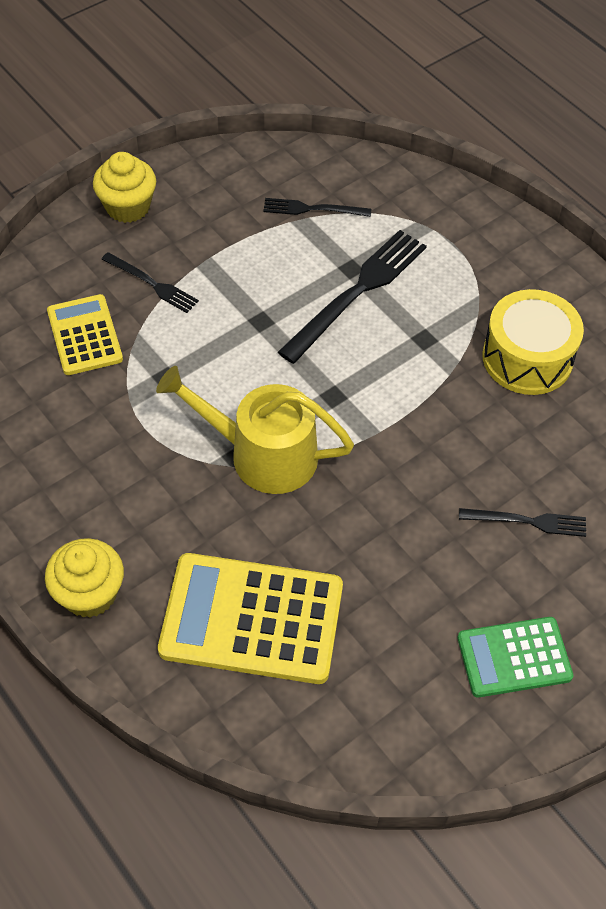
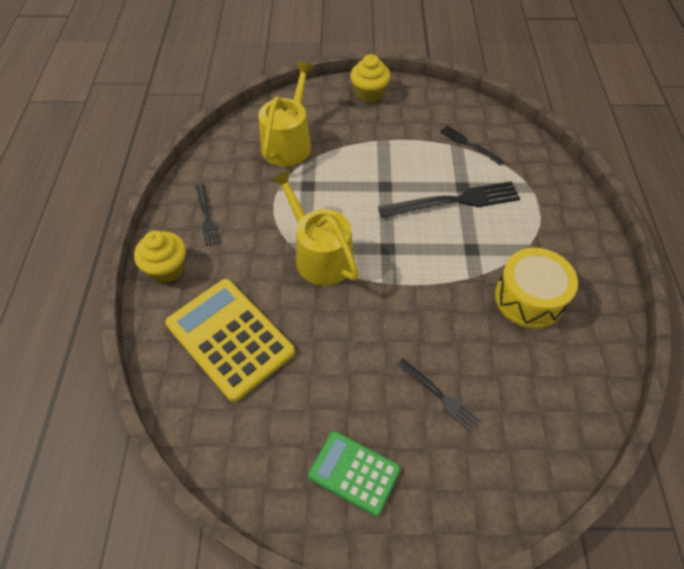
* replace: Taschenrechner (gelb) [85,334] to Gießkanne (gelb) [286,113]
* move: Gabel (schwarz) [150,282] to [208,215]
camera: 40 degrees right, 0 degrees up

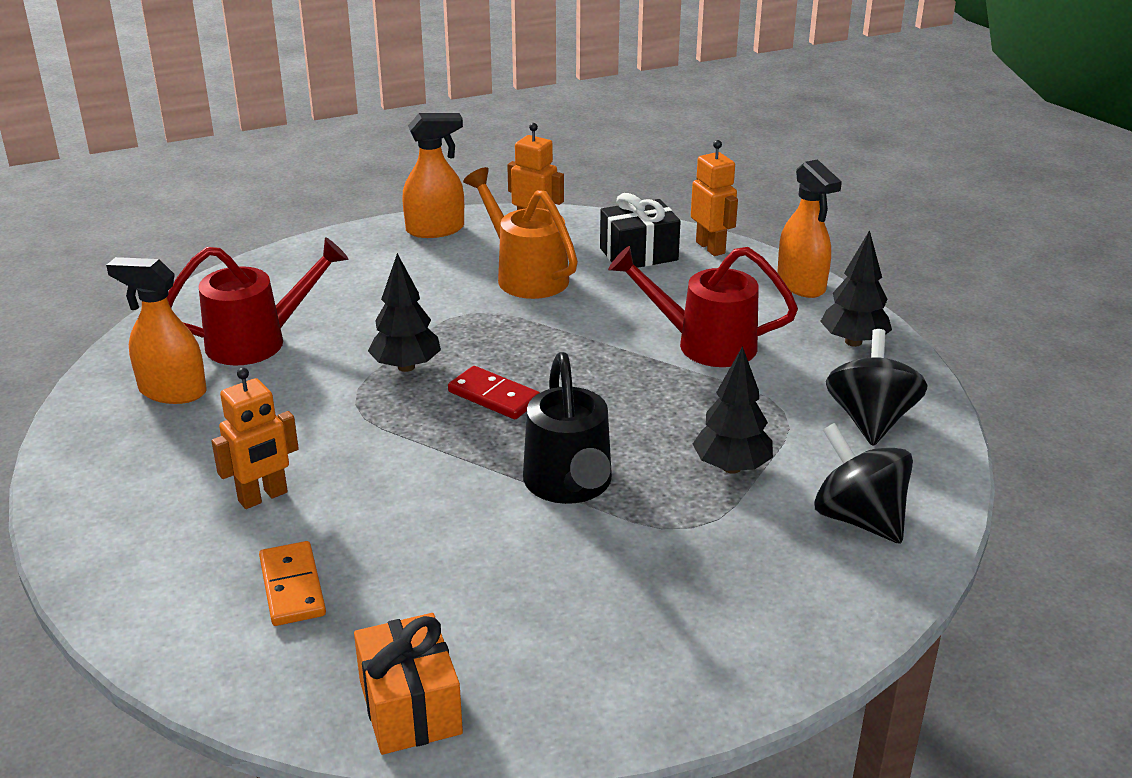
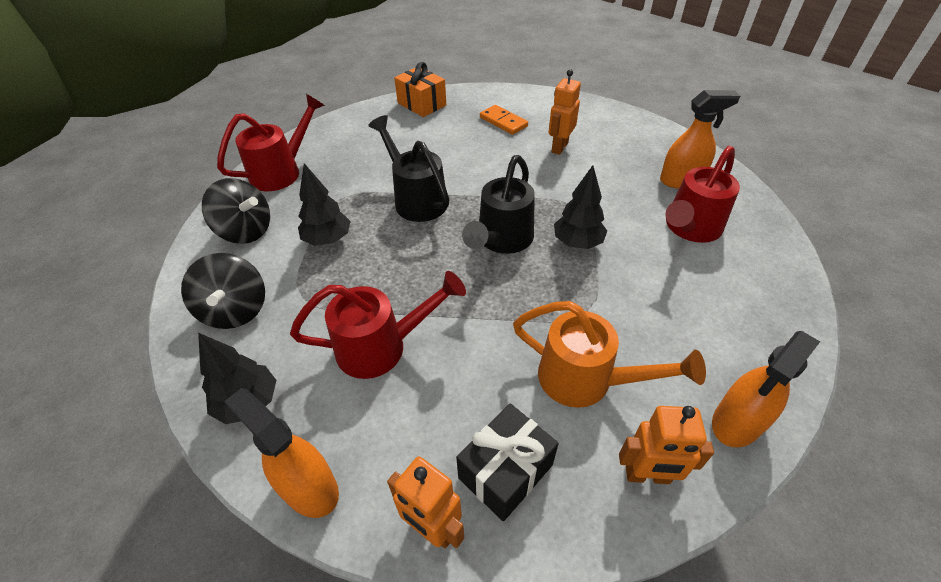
* replace: Dominostein (rot) [494,392] to Gießkanne (schwarz) [498,204]
* insert: Gießkanne (rot) [271,142]
camera: 155 degrees right, 15 degrees up

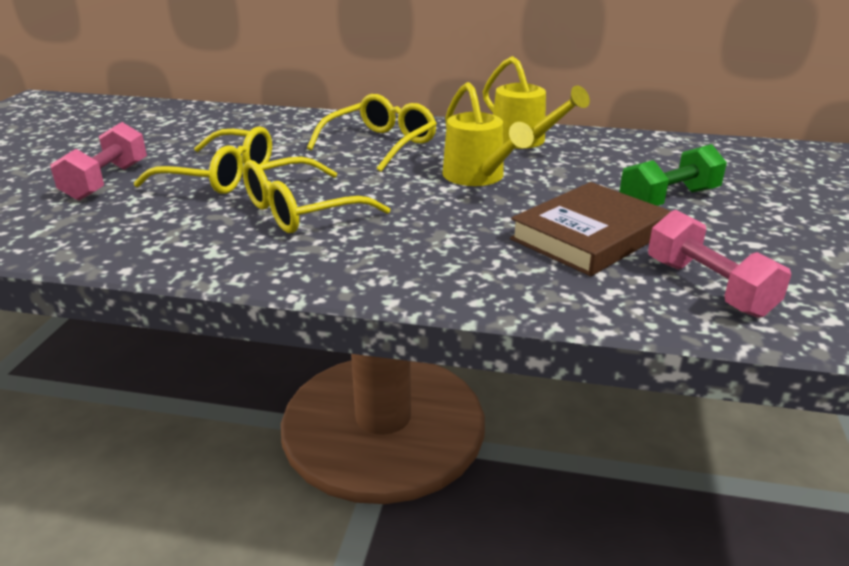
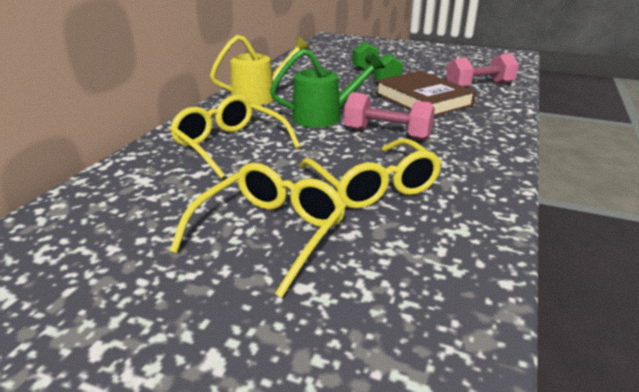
* move: Hantel (rosa) [98,161] to [389,116]
* recolor: Gießkanne (gelb) [488,134] to Gießkanne (grün) [327,88]
camera: 80 degrees left, 0 degrees up

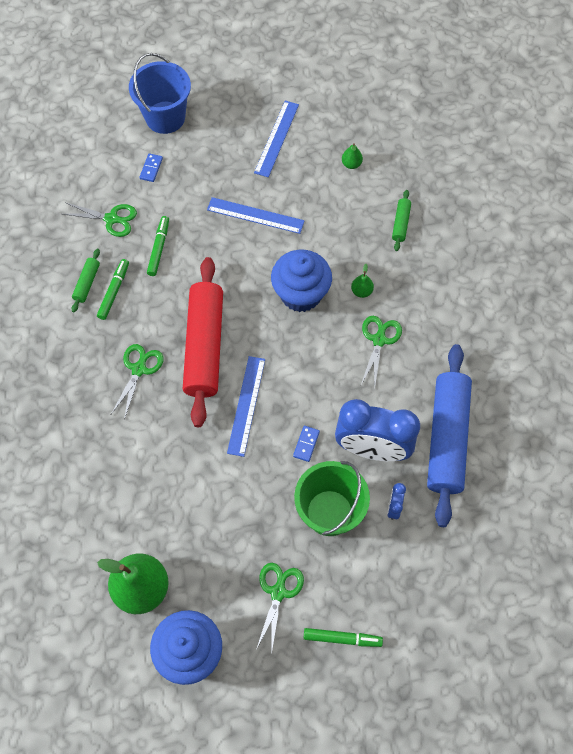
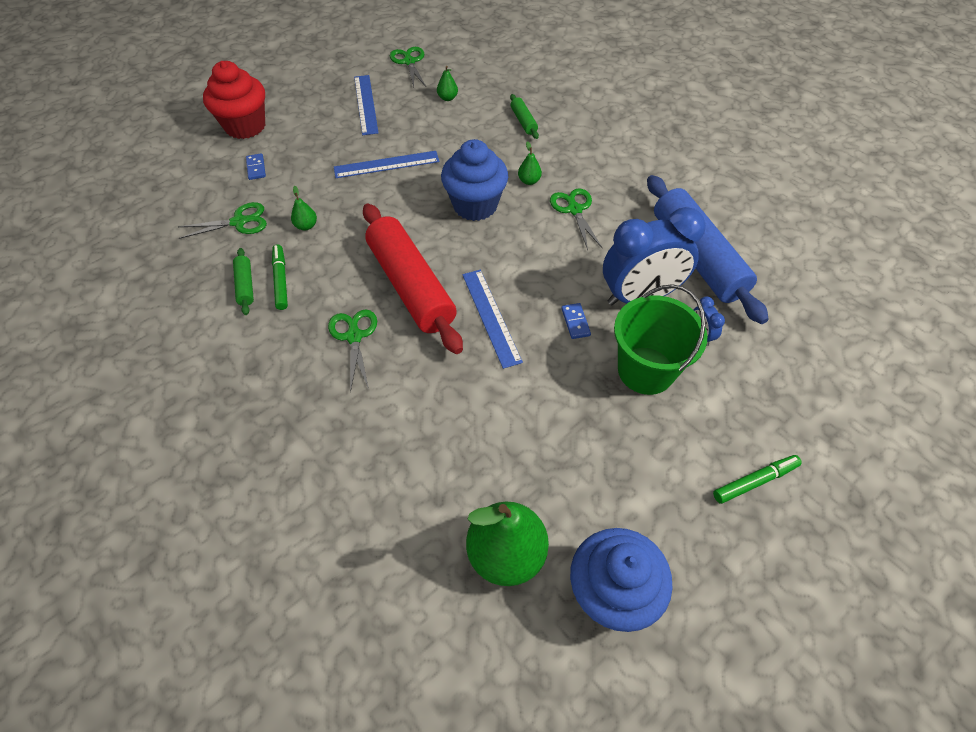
* replace: Eimer (blau) [160,93] to Muffin (rot) [234,100]
* replace: Filzstift (grün) [158,246] to Birne (grün) [304,208]
* move: Schere (grün) [280,609] to [408,67]
camera: 30 degrees left, 10 degrees down

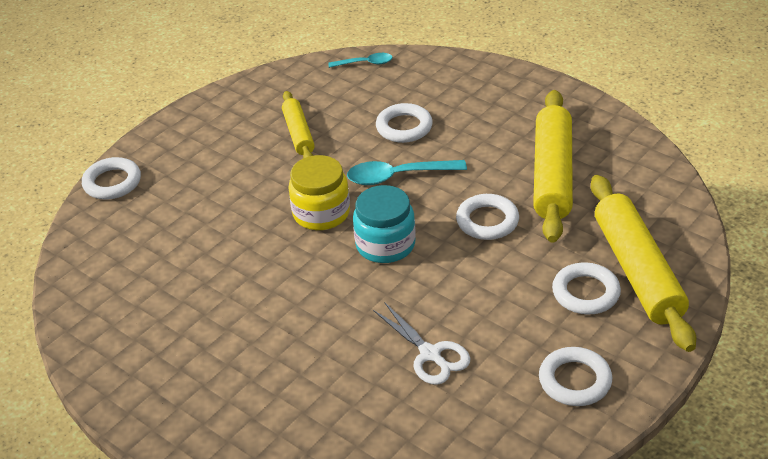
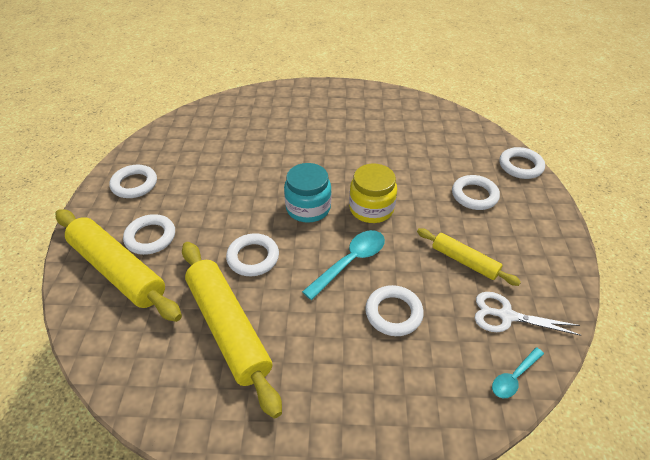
* move: Schere (weiß) [421,343] to [528,314]
* insert: Ring (weiß) [476,192]
camera: 140 degrees right, 5 degrees up

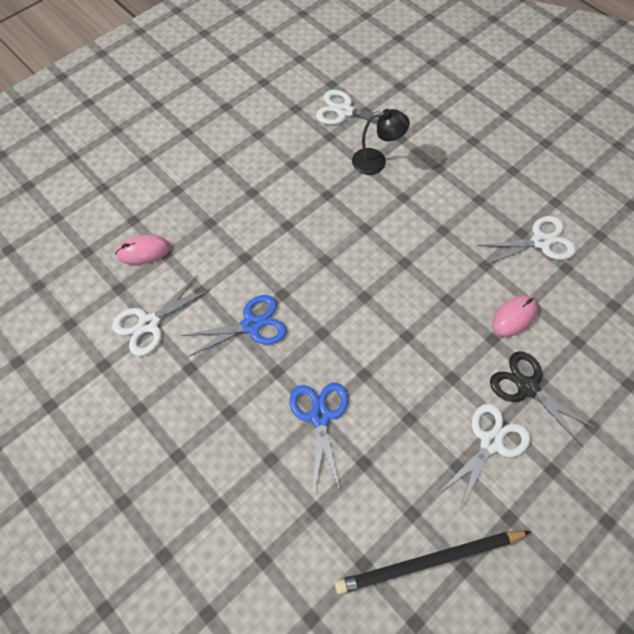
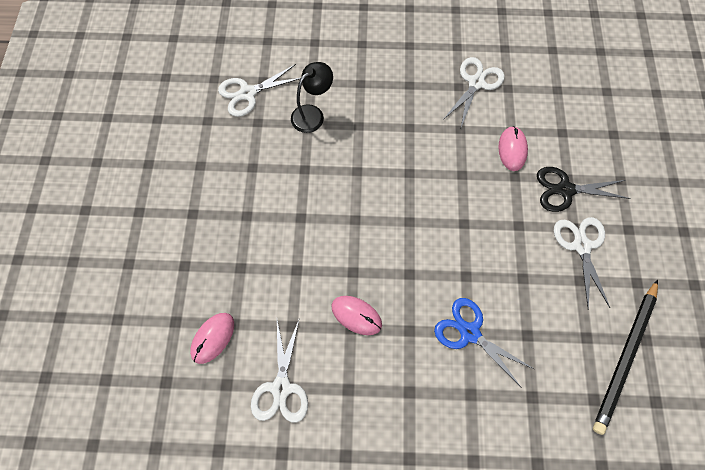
* replace: Schere (blau) [234,326] to Computermaus (rosa) [356,315]
camera: 45 degrees left, 5 degrees up

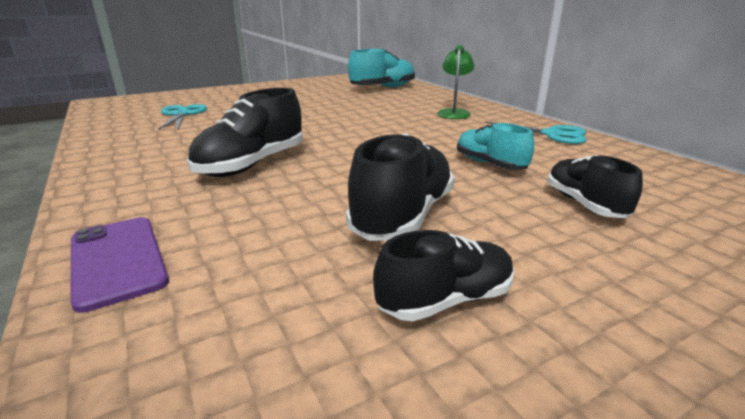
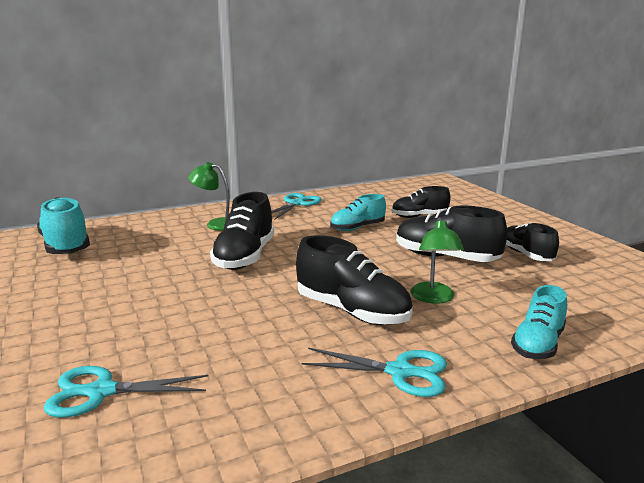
* replace: Handy (lila) [119,265] to Schuh (türkis) [539,322]
* insert: Schuh (schwarz) [242,231]
* insert: Schere (türkis) [374,372]
* insert: Lampe (grün) [437,260]
camera: 85 degrees left, 5 degrees down

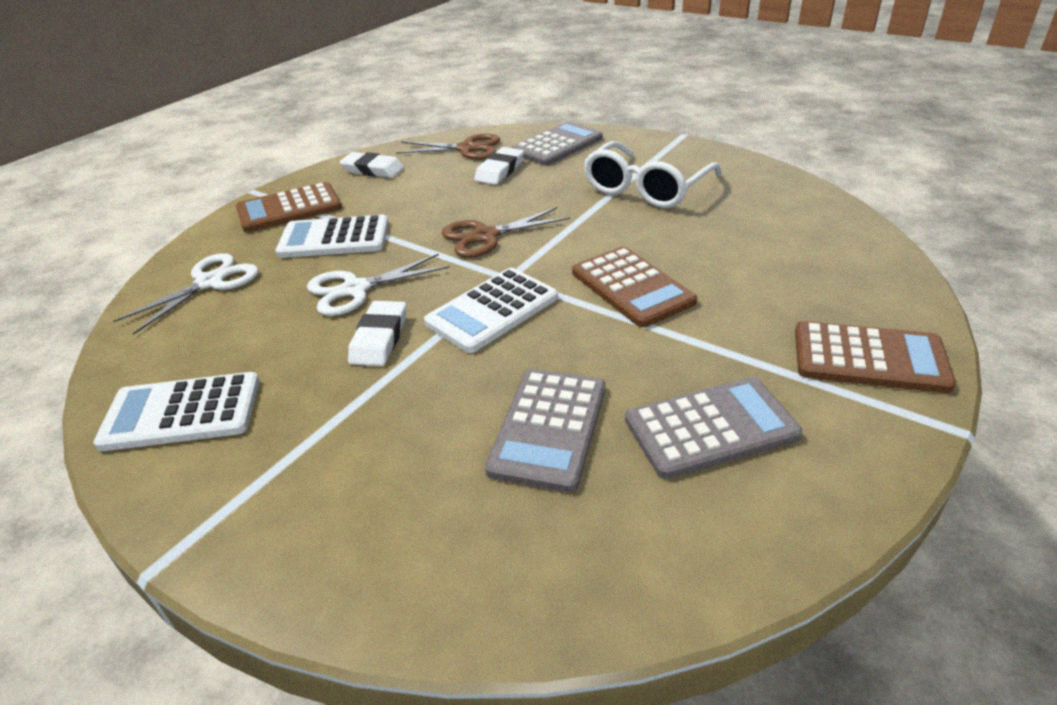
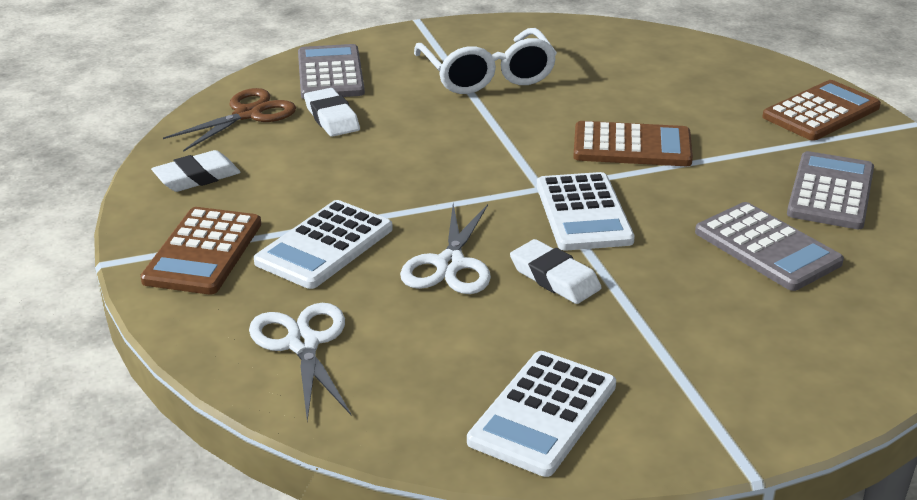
* delete: Schere (braun) [506,232]
camera: 55 degrees left, 5 degrees down

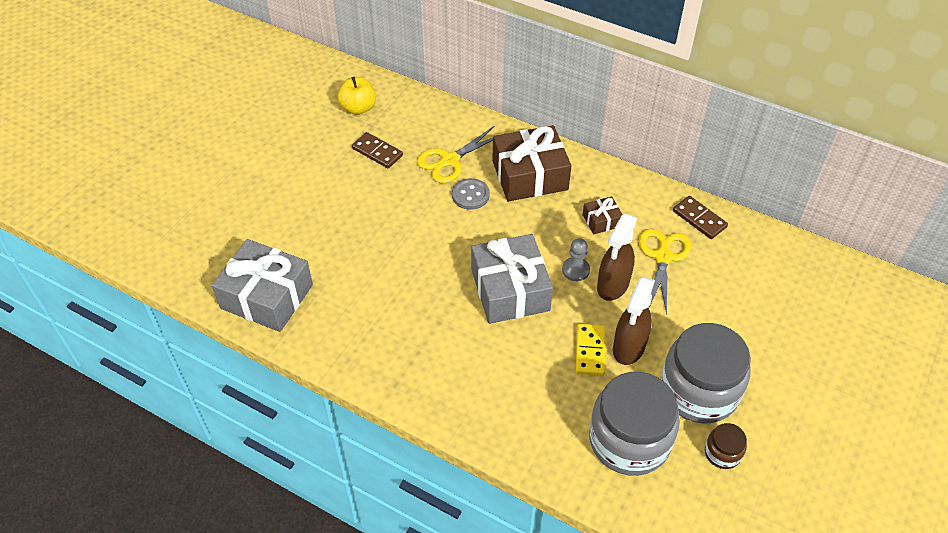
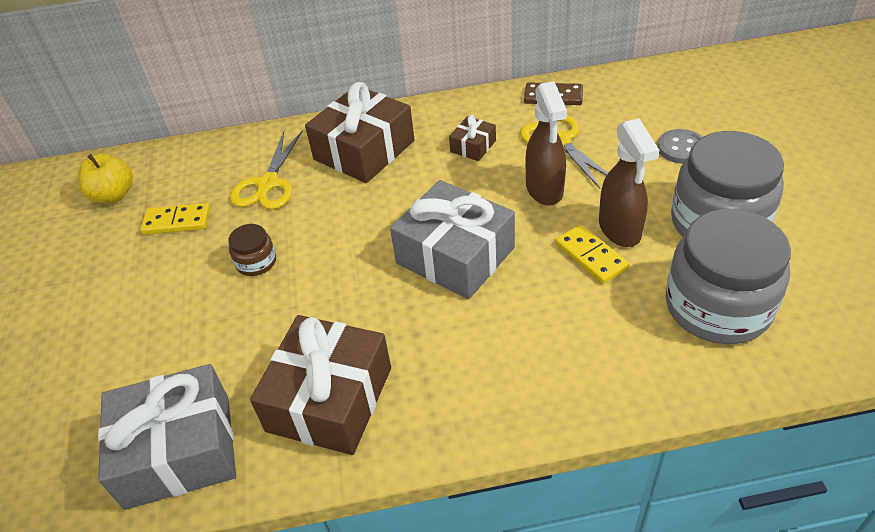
* recolor: Dominostein (braun) [377,150] to Dominostein (gelb) [175,219]
* move: Knopf (grau) [471,194] to [680,146]
* delete: Bauer (grau) [576,259]
* move: Einmachglas (braun) [726,446] to [252,250]
* insert: Geschenk (braun) [320,385]
camera: 35 degrees left, 5 degrees down

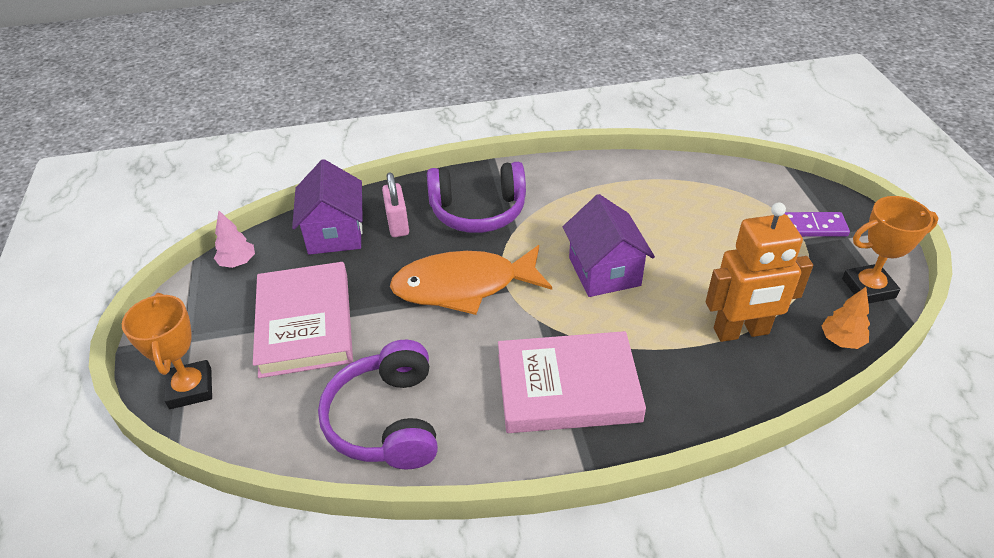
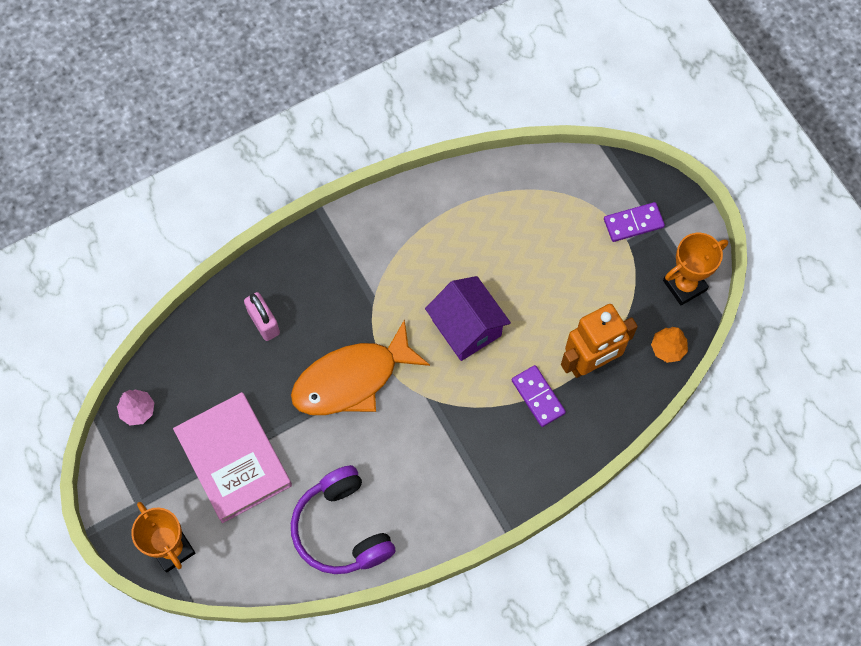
* delete: Haus (lila) [327,207]
* delete: Kopfhörer (lila) [476,197]
* delete: Buch (rosa) [572,382]
* insert: Dominostein (lila) [539,396]
camera: 20 degrees left, 25 degrees up

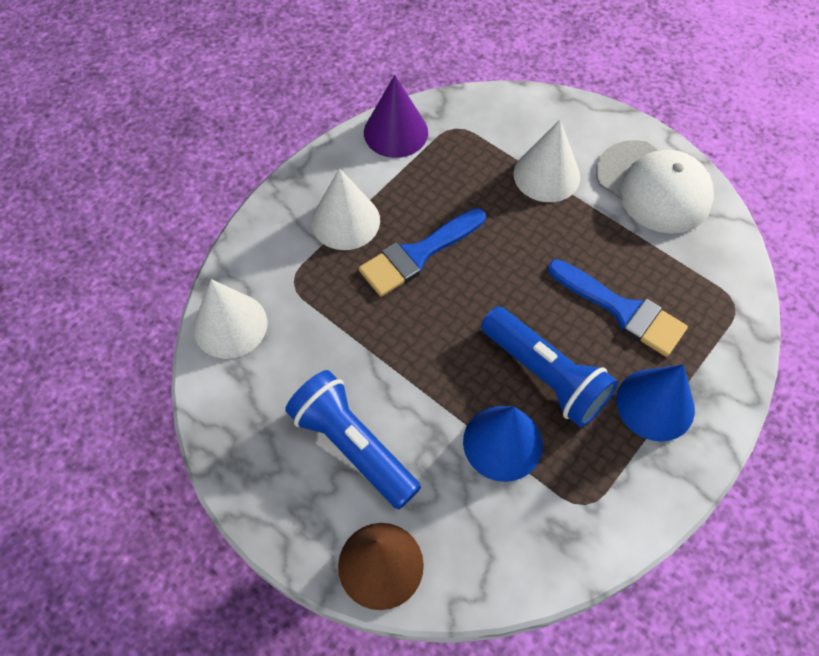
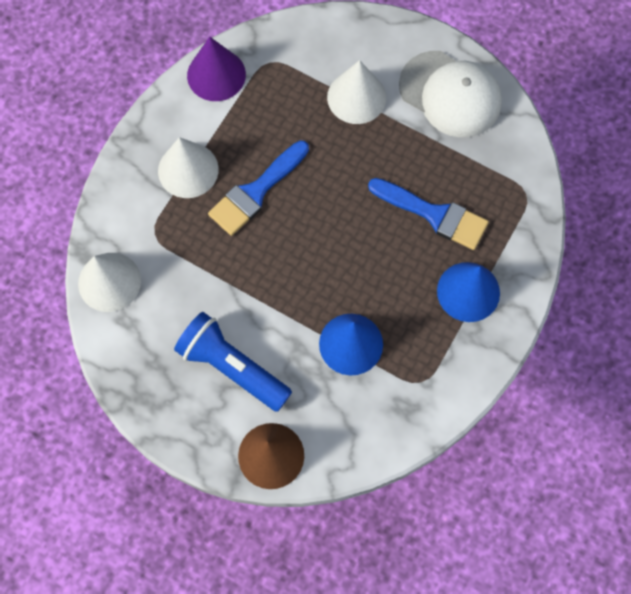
* delete: Taschenlampe (blau) [549,367]
camera: 10 degrees left, 10 degrees up

